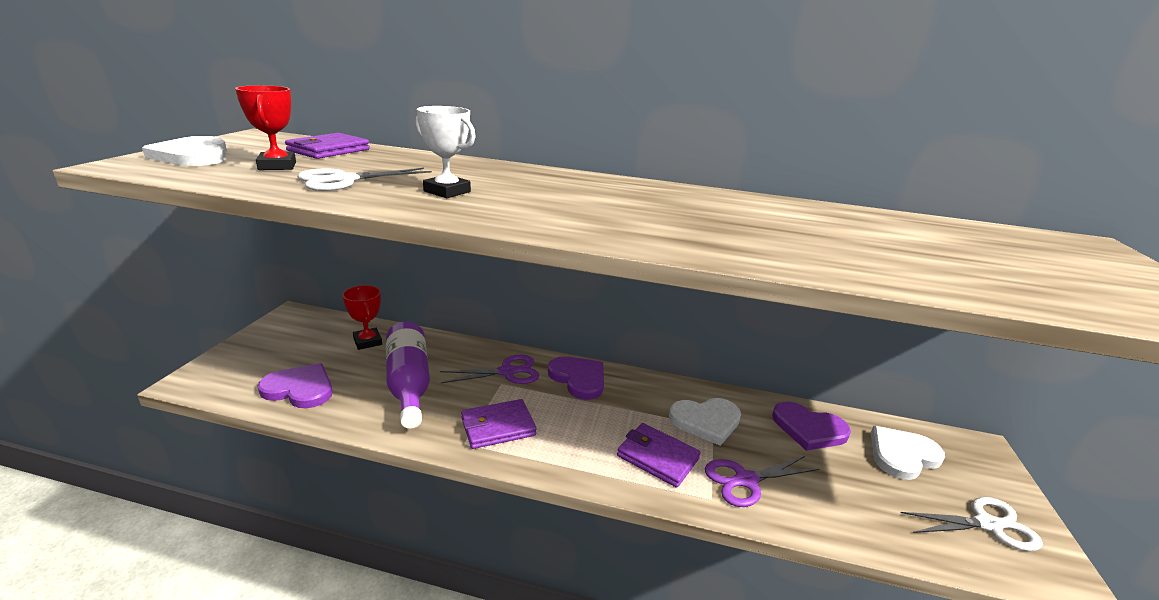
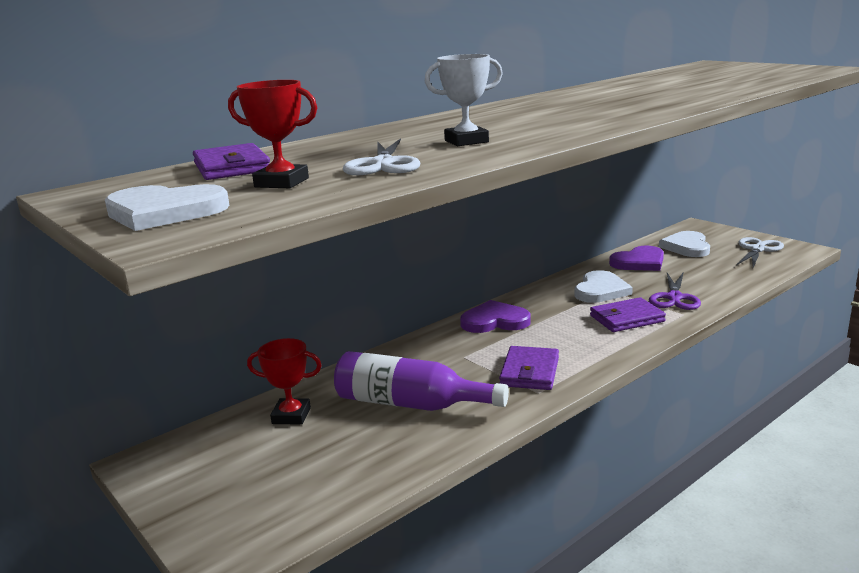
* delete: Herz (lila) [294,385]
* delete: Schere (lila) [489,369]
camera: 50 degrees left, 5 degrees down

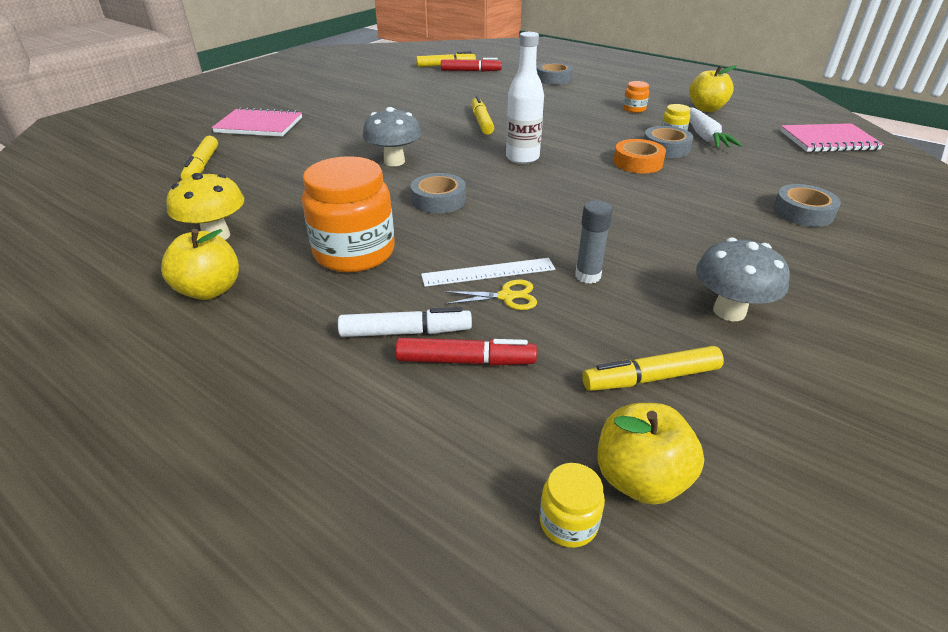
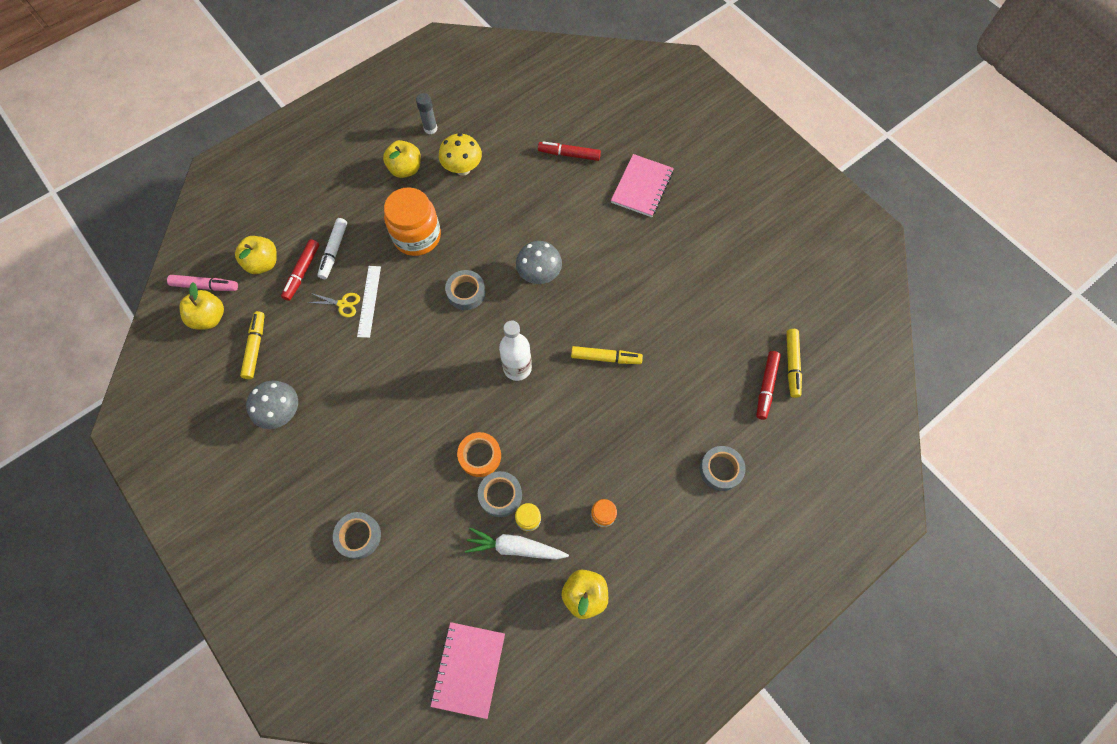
* recolor: Filzstift (gelb) [199,158] to Filzstift (rot) [569,151]
* rotate: Schere (gelb) [490,295] = [333,305] 90 degrees counterclockwise
* replace: Einmachglas (gelb) [572,505] to Filzstift (rosa) [202,283]
* move: Klebestift (grau) [594,242] to [426,113]
* insert: Apfel (gelb) [256,255]
camera: 105 degrees right, 30 degrees up

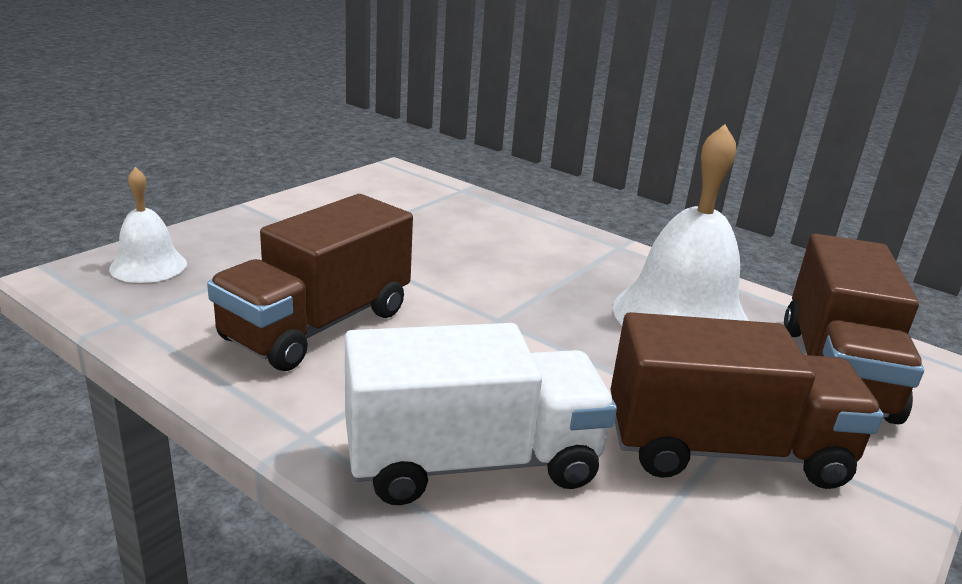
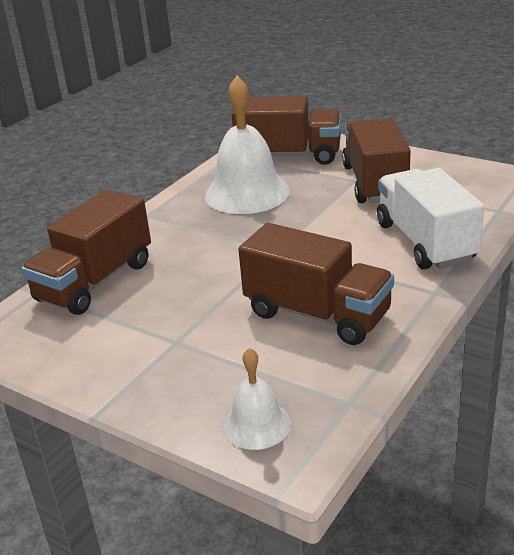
* insert: Lastwagen (braun) [86,252]
camera: 90 degrees left, 5 degrees up

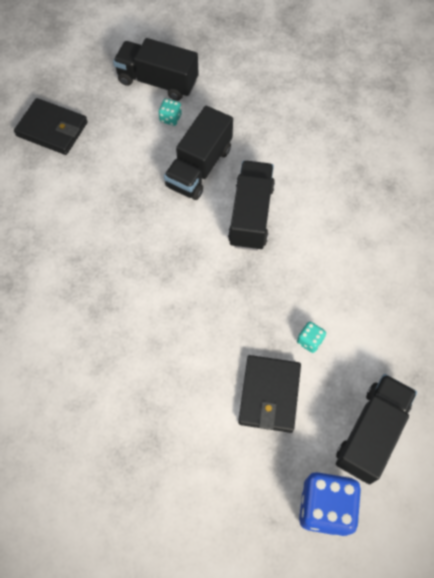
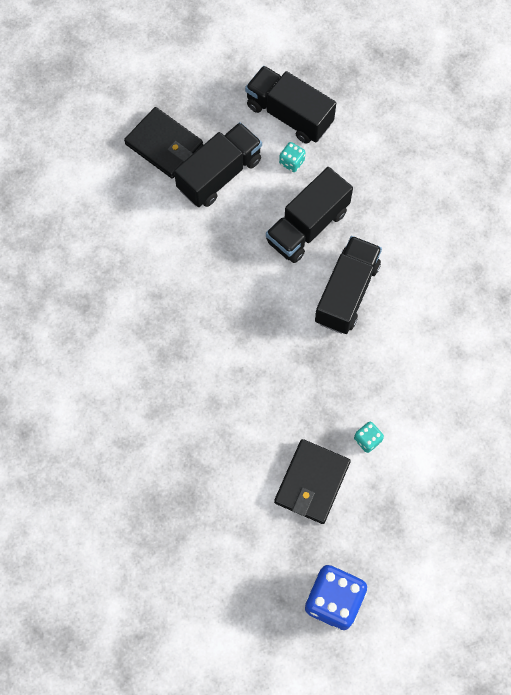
* move: Lastwagen (schwarz) [376,429] to [218,164]
camera: 15 degrees right, 5 degrees up

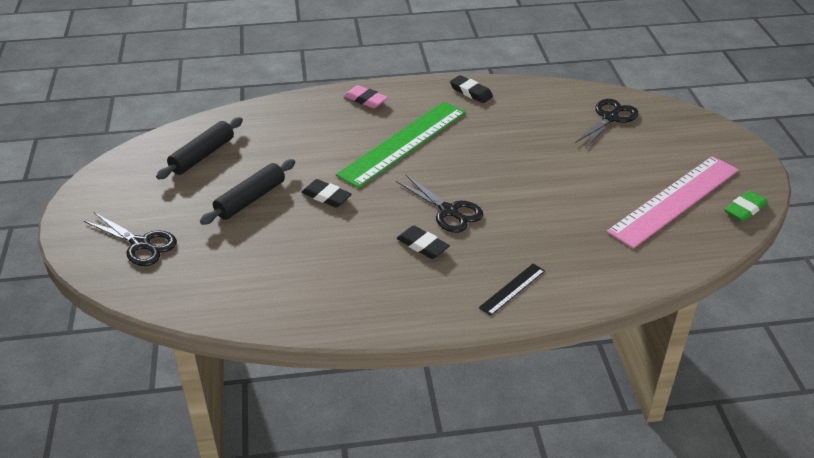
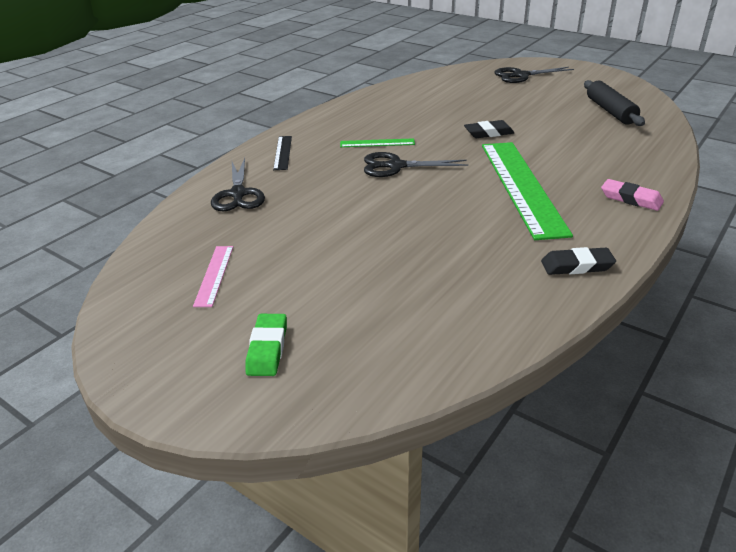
* delete: Nudelholz (schwarz) [247,192]
* rotate: Radiergummi (rosa) [366,96] = [632,195] 45 degrees clockwise
* replace: Radiergummi (schwarz) [423,242] to Lineal (grün) [377,142]
* move: Schere (schwarz) [606,123] to [238,185]
* resize: Lineal (rosa) [672,202] = [213,276] x0.44
* move: Radiergummi (grün) [746,206] to [266,345]
camera: 135 degrees right, 5 degrees down

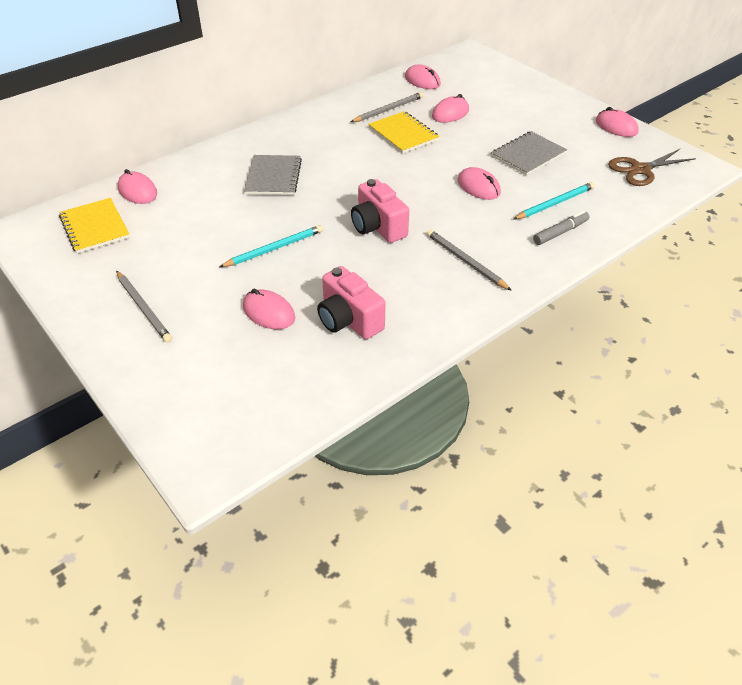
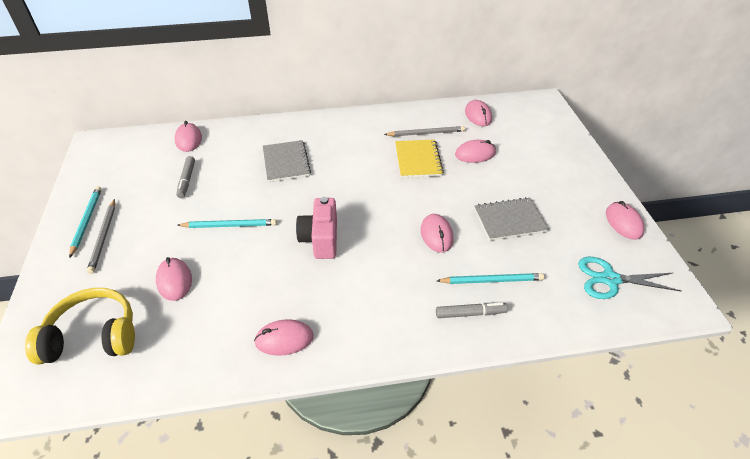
* delete: Notizbuch (gelb) [94,225]
* rotate: Notizbuch (grau) [273,175] = [287,161] 45 degrees counterclockwise
* delete: Kamera (rosa) [351,302]
* delete: Bleistift (grau) [469,260]
* recolor: Schere (braun) [652,167] to Schere (türkis) [629,278]
* insert: Kopfhörer (gelb) [80,326]
* insert: Bleistift (türkis) [85,222]
* insert: Filzstift (grau) [185,177]
* insert: Computermaus (rosa) [284,337]
camera: 30 degrees right, 0 degrees up

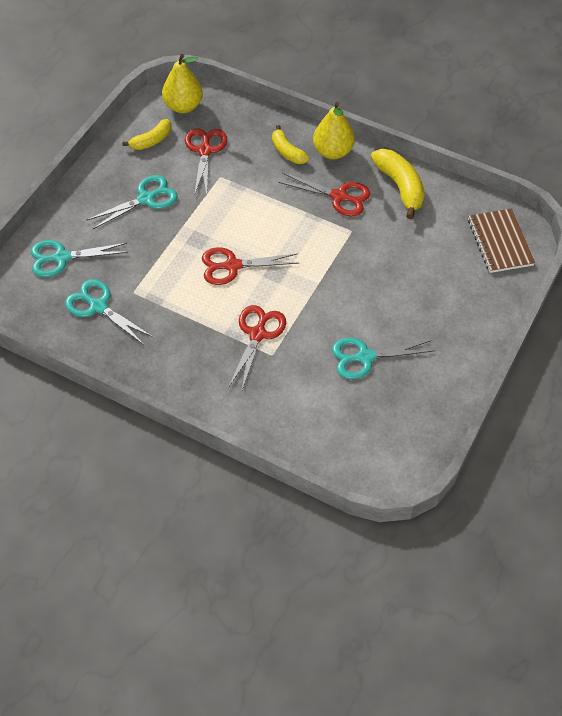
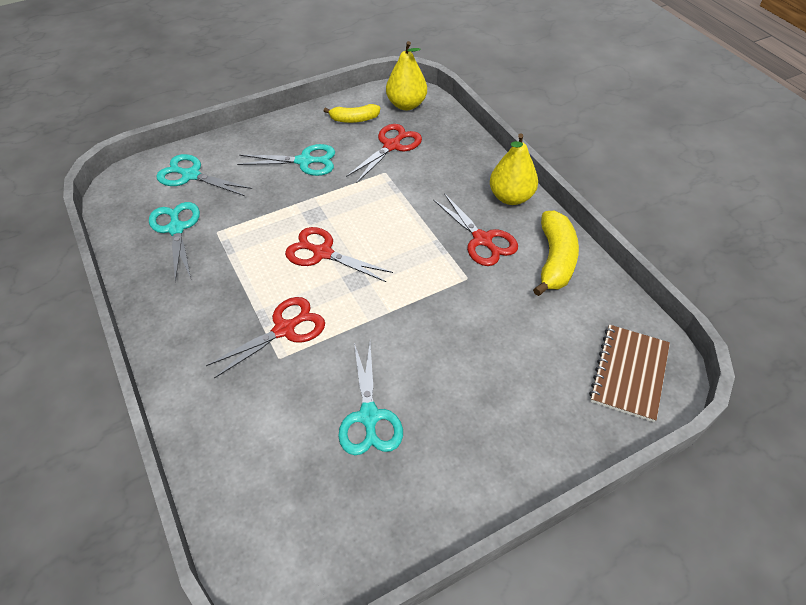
* delete: Banane (gelb) [290,144]
* rotate: Schere (türkis) [383,358] = [370,399] 120 degrees counterclockwise
camera: 35 degrees right, 5 degrees down

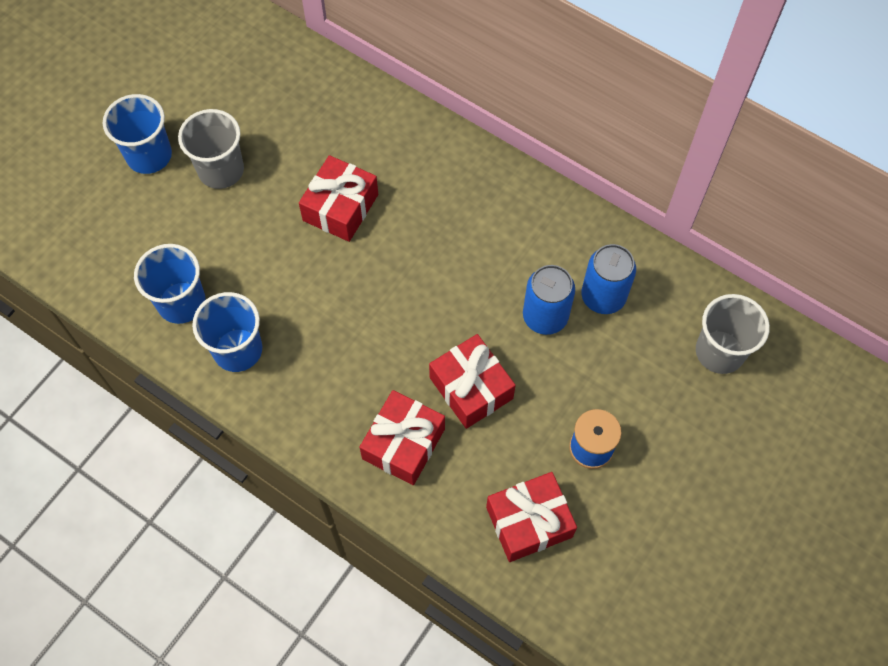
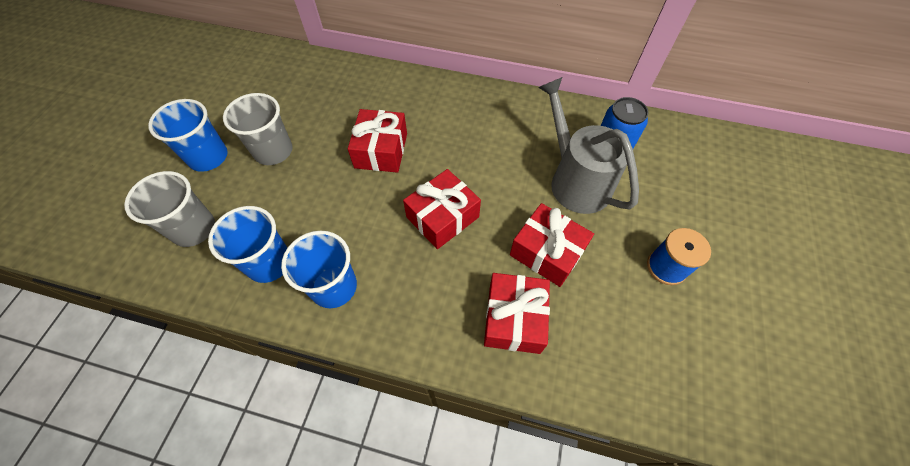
* move: Geschenk (rot) [531,517] to [442,209]
* replace: Dose (blau) [549,300] to Gießkanne (grau) [588,145]
* move: Becher (grau) [733,334] to [169,209]
camera: 20 degrees left, 5 degrees down

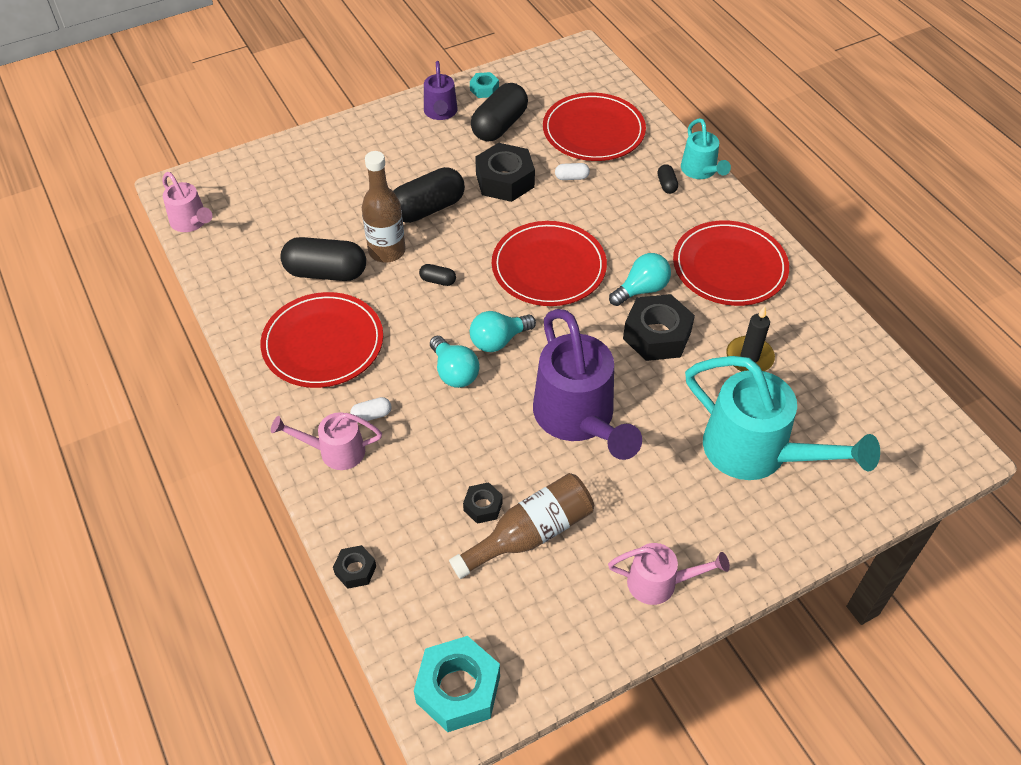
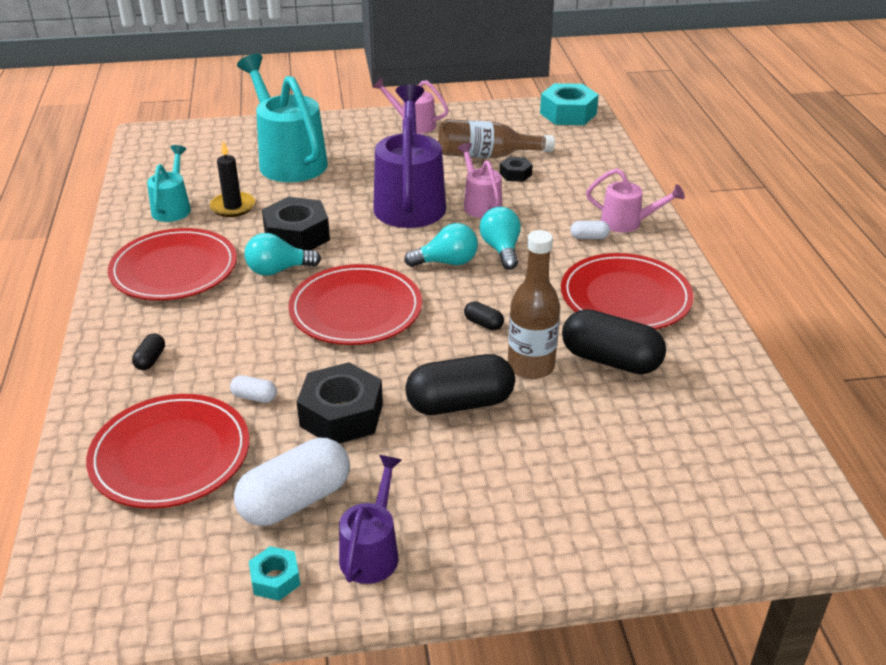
* move: Gießkanne (rosa) [187,202] to [479,180]
* delete: Sechskantmutter (schwarz) [354,567]
* recolor: Kapsel (schwarz) [499,112] to Kapsel (weiß) [292,482]
* move: Gießkanne (türkis) [706,148] to [169,183]
camera: 160 degrees left, 15 degrees down

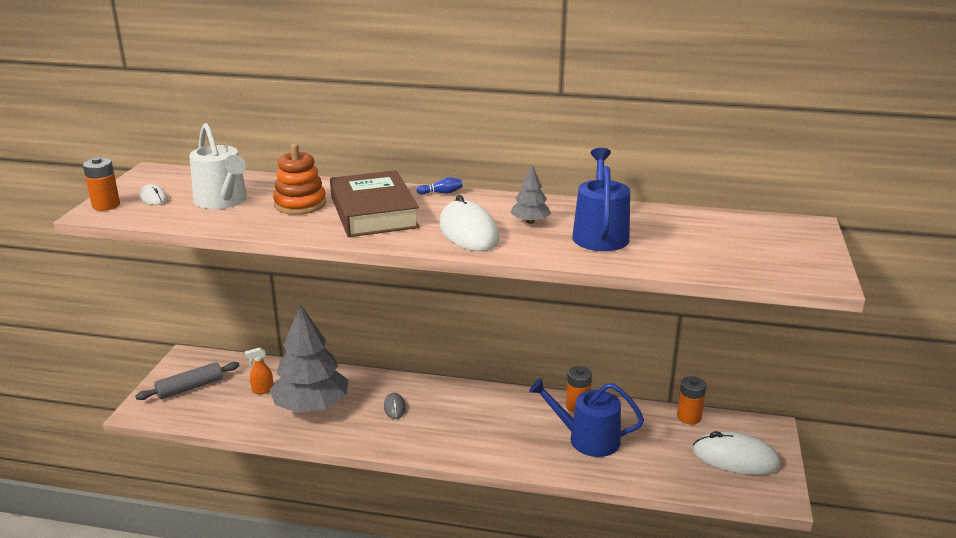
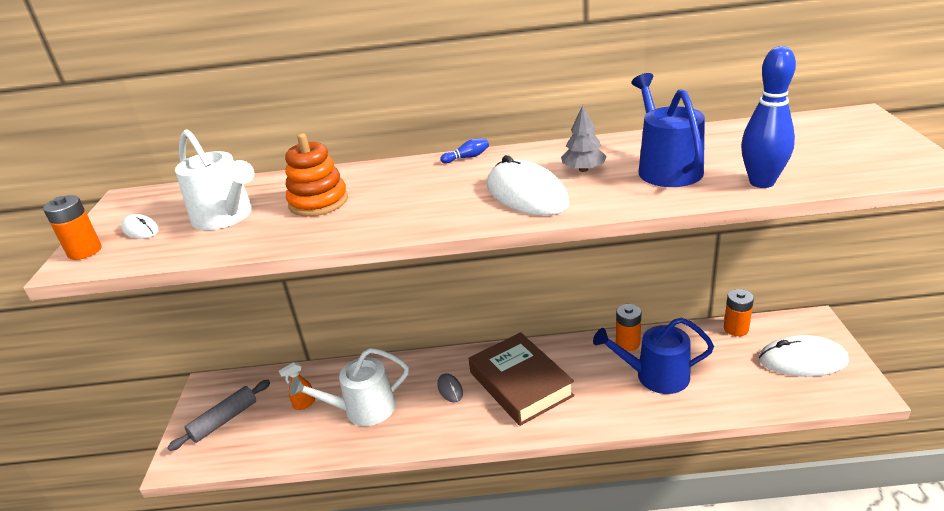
* replace: Baum (grau) [309,359] to Gießkanne (weiß) [349,387]
* move: Buch (braun) [375,203] to [522,379]
* insert: Bowlingkegel (blau) [768,117]
camera: 10 degrees left, 5 degrees up

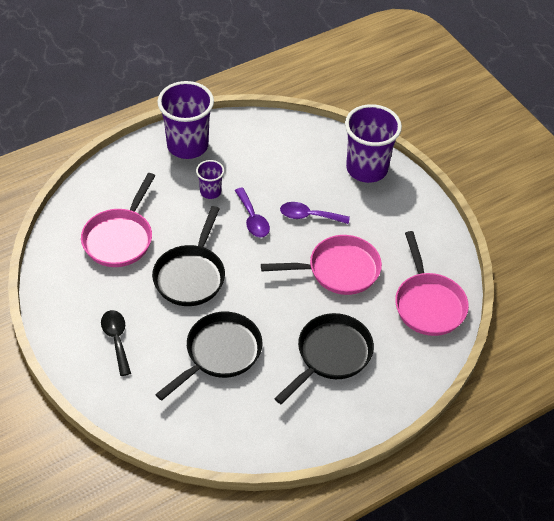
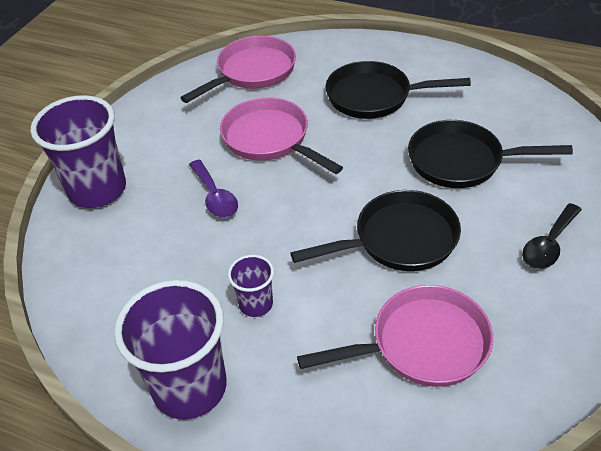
* delete: Löffel (lila) [252,213]
camera: 120 degrees left, 5 degrees down

